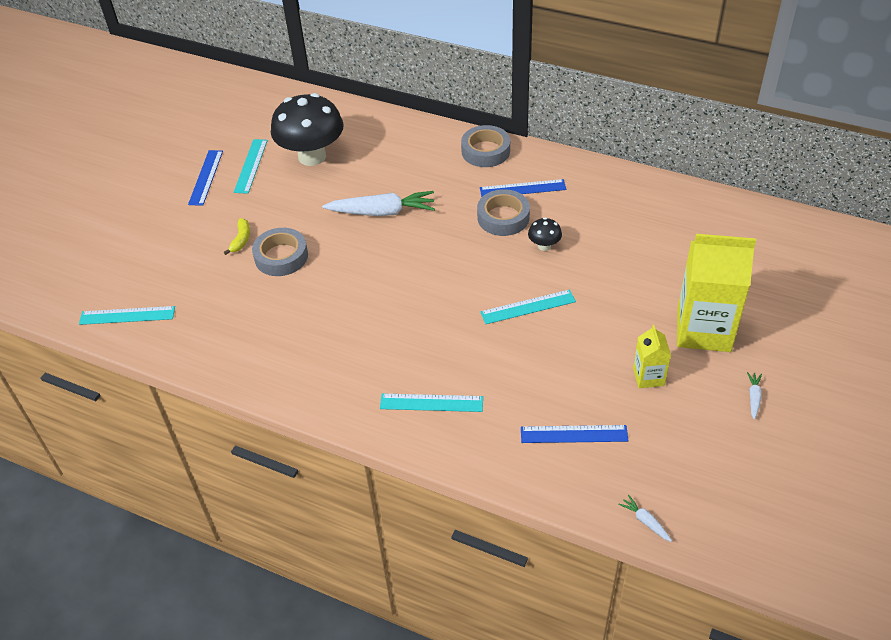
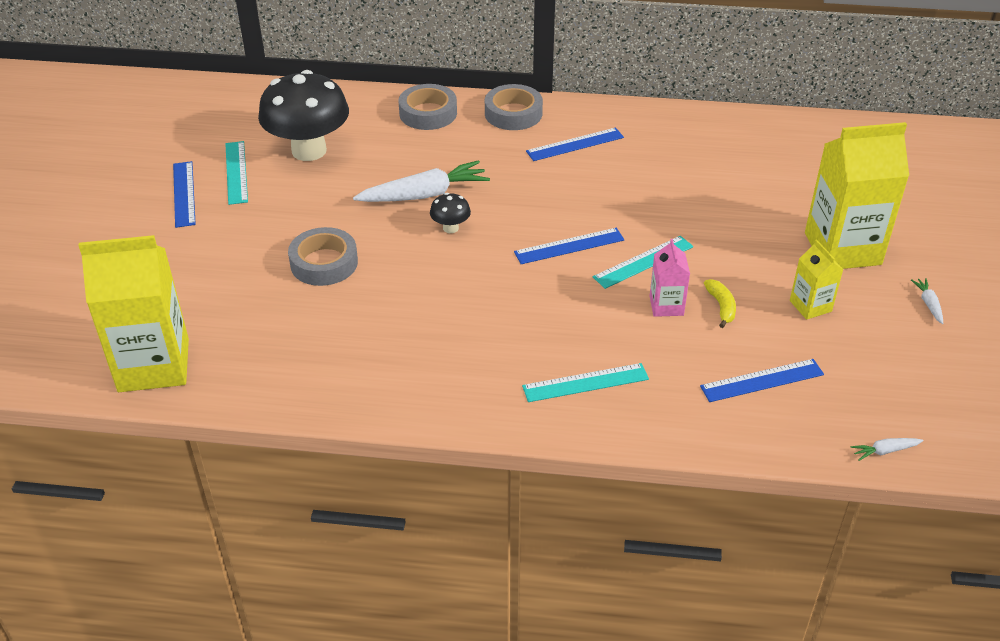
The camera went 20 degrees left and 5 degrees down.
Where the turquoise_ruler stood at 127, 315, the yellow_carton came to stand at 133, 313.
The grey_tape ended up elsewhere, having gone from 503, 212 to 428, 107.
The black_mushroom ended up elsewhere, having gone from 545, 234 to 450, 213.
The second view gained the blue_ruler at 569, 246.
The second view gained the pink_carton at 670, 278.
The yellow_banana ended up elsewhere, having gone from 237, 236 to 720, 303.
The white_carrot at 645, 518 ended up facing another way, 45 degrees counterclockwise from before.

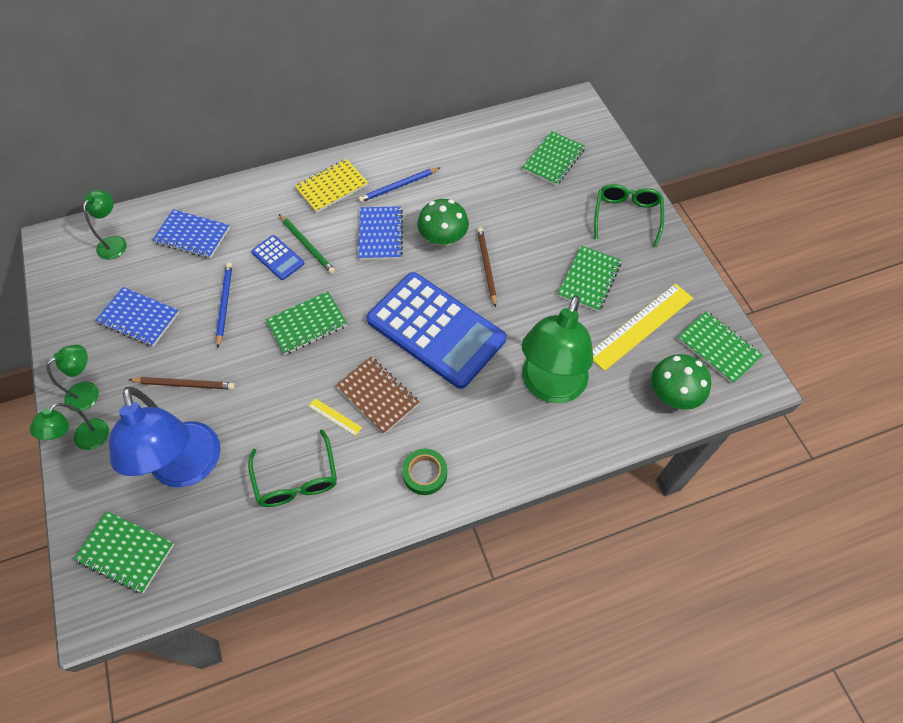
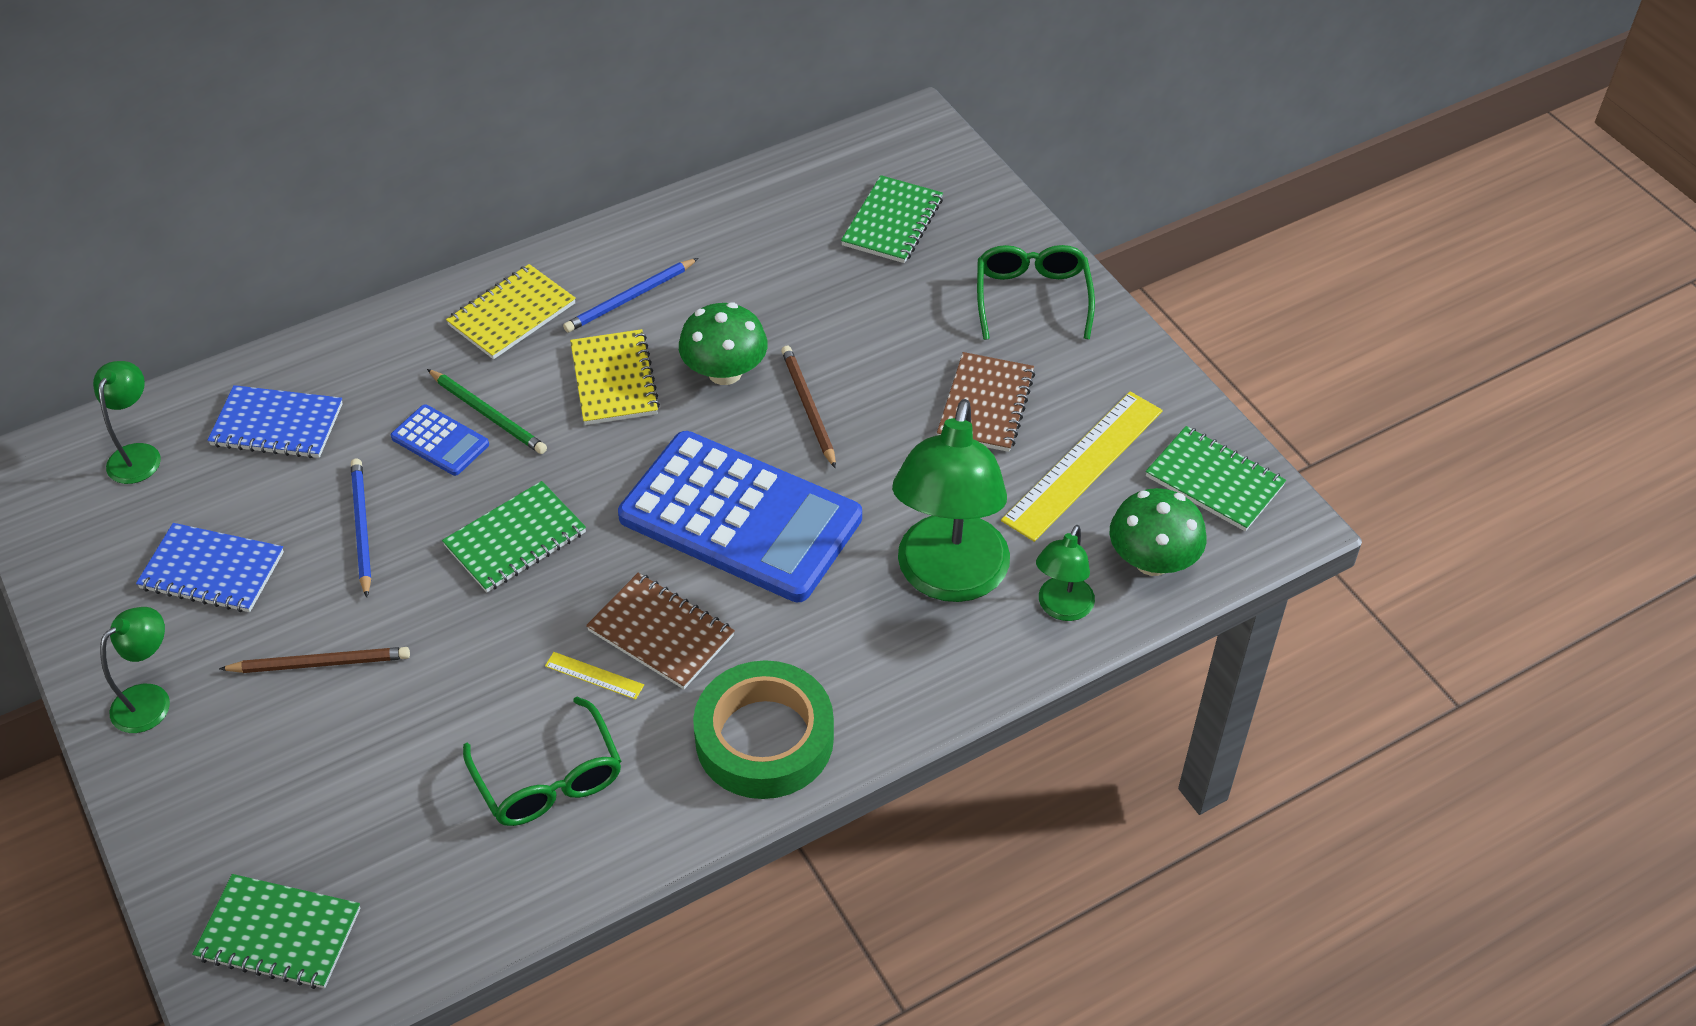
The camera went 10 degrees left and 10 degrees down.
What was the blue_notebook at 380, 233 turned into the yellow_notebook at 615, 377.
The size of the green_tape at 424, 472 changed by a factor of 1.84.
What was the green_notebook at 589, 279 turned into the brown_notebook at 986, 402.
The green_lamp ended up elsewhere, having gone from 69, 426 to 1065, 573.
The second view lost the blue_lamp at 165, 437.

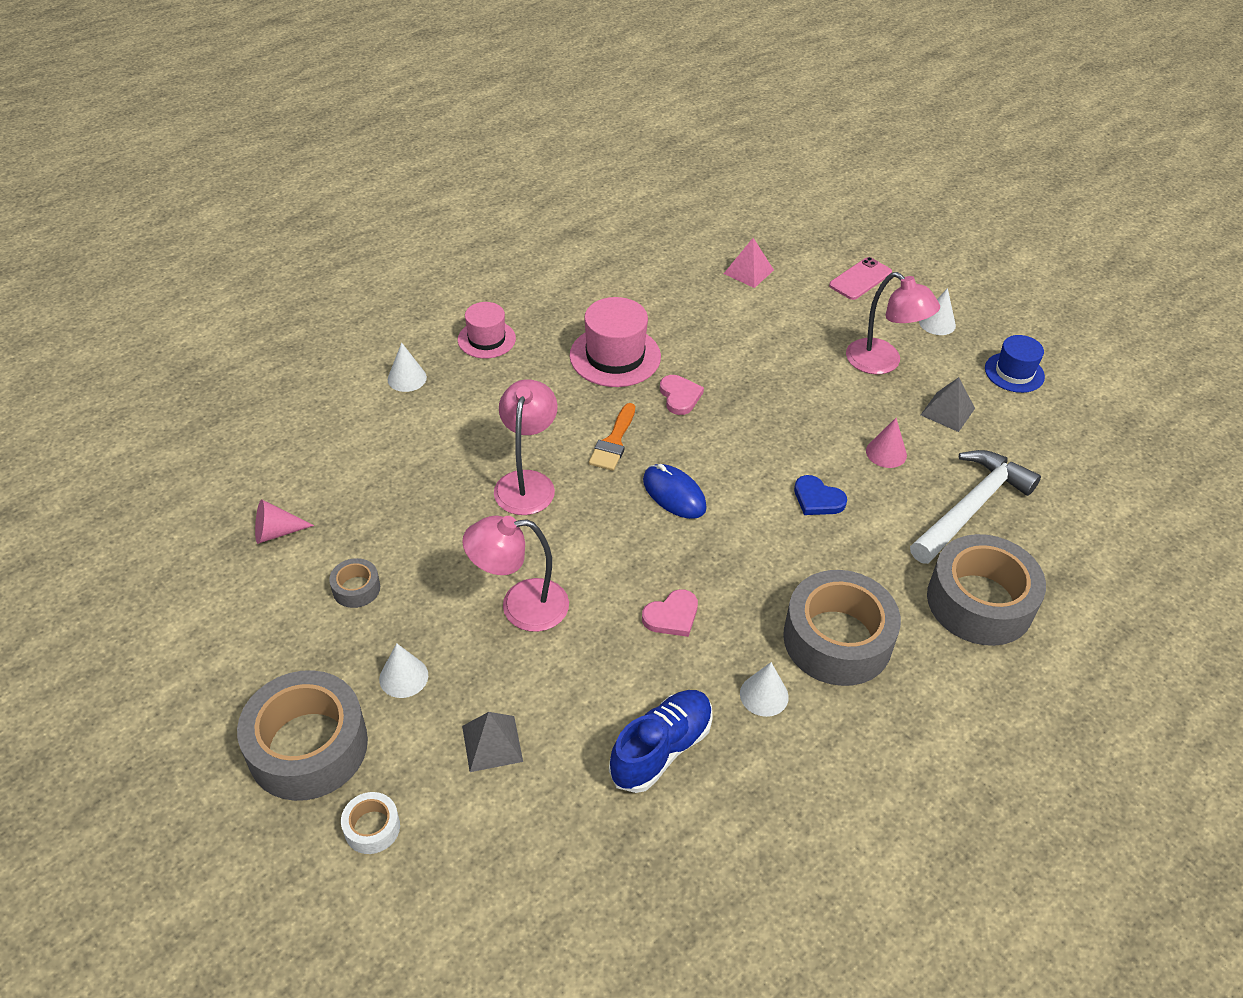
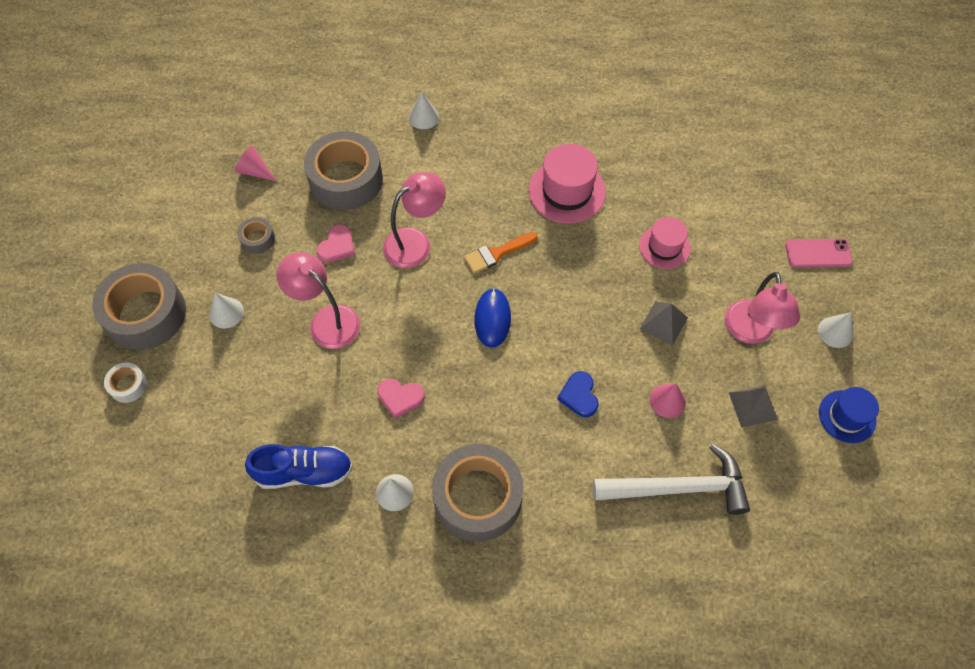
The camera went 45 degrees right and 15 degrees up.
The grey_tape ended up elsewhere, having gone from 986, 590 to 343, 170.
The pink_heart ended up elsewhere, having gone from 682, 395 to 335, 244.
The pink_hat ended up elsewhere, having gone from 487, 330 to 665, 243.
The grey_pyramid ended up elsewhere, having gone from 492, 742 to 664, 324.
The second view lost the pink_pyramid at 749, 263.

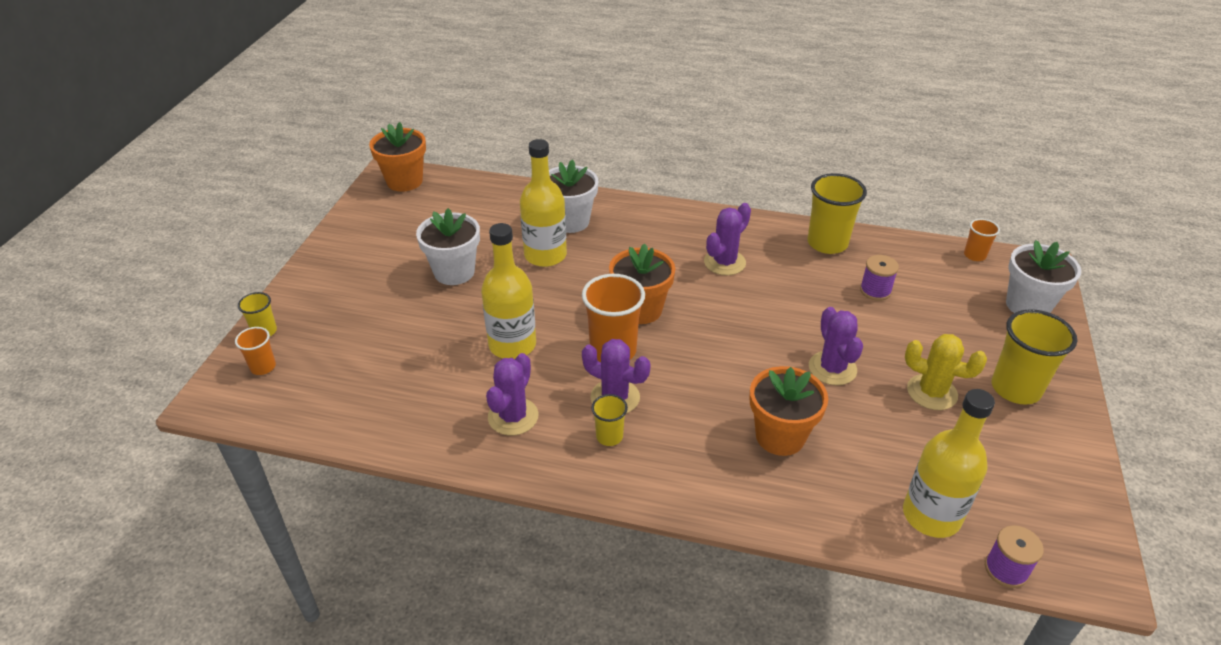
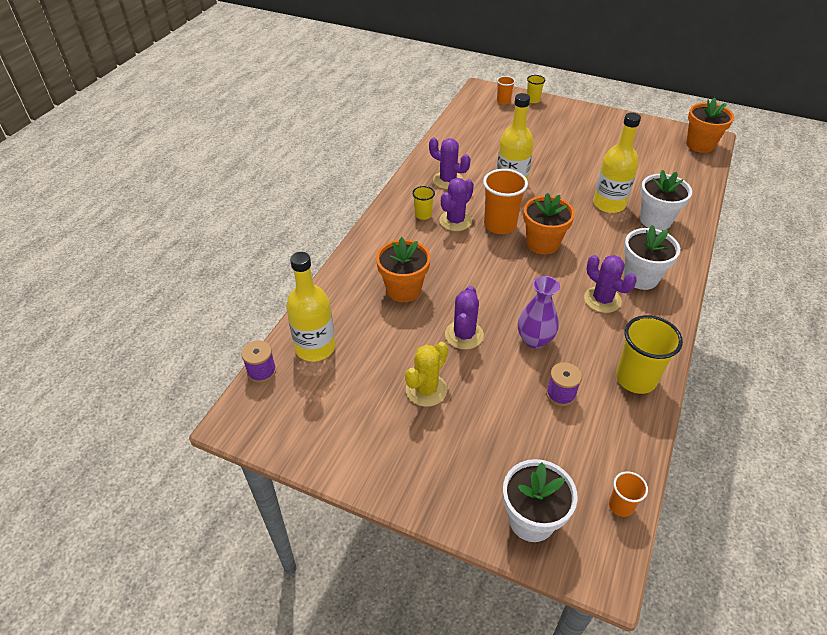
The camera went 100 degrees right and 5 degrees up.
The purple_cactus at 836, 346 ended up facing another way, 75 degrees counterclockwise from before.
The second view gained the purple_vase at 539, 312.
The white_flower_pot ended up elsewhere, having gone from 448, 246 to 652, 257.
The second view lost the yellow_cup at 1034, 357.

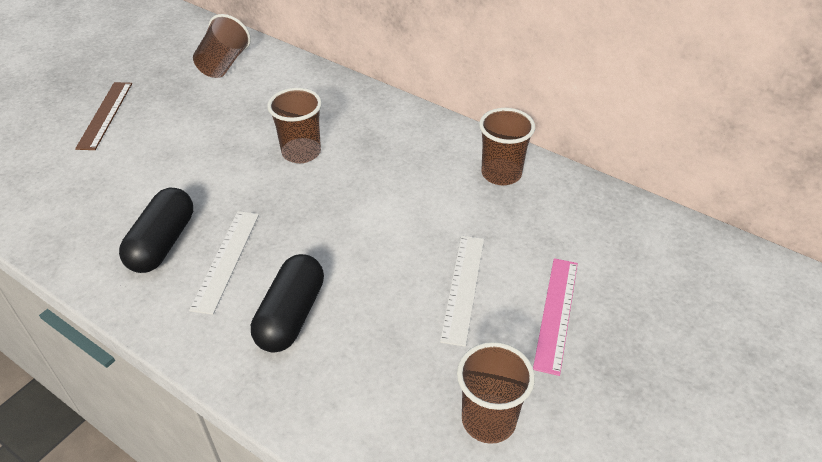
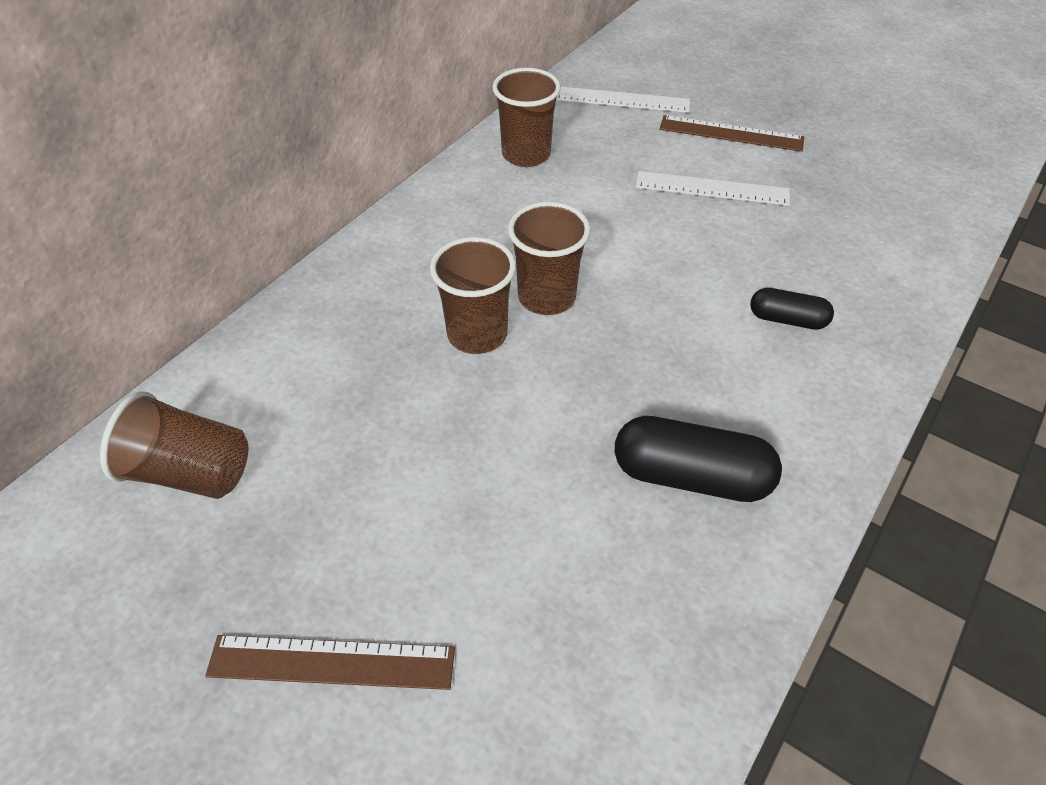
The camera went 90 degrees left and 5 degrees up.
The brown_cup ended up elsewhere, having gone from 496, 393 to 549, 258.
The white_ruler ended up elsewhere, having gone from 224, 263 to 623, 100.
What was the pink_ruler at 555, 317 turned into the brown_ruler at 732, 133.
The size of the black_capsule at 287, 303 changed by a factor of 0.58.

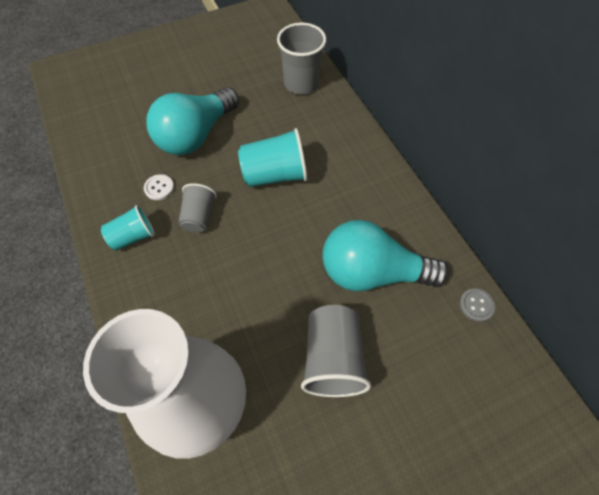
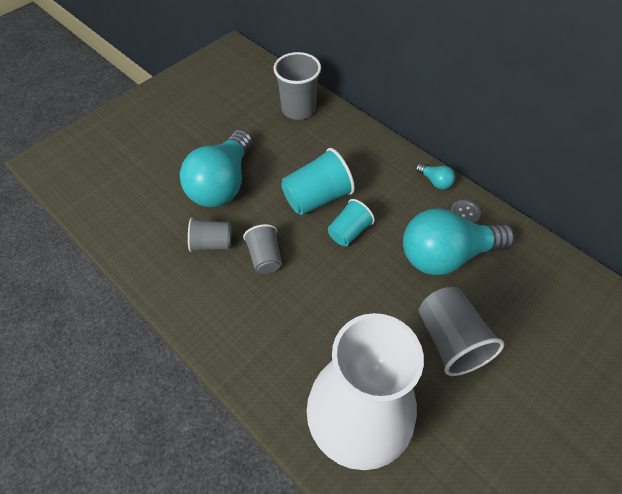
The camera went 20 degrees left and 5 degrees down.
Where the white_button stood at 159, 187, the grey_cup came to stand at 210, 234.
The turquoise_cup ended up elsewhere, having gone from 128, 228 to 351, 222.
The second view gained the turquoise_light_bulb at 435, 176.
The grey_button ended up elsewhere, having gone from 477, 305 to 466, 211.

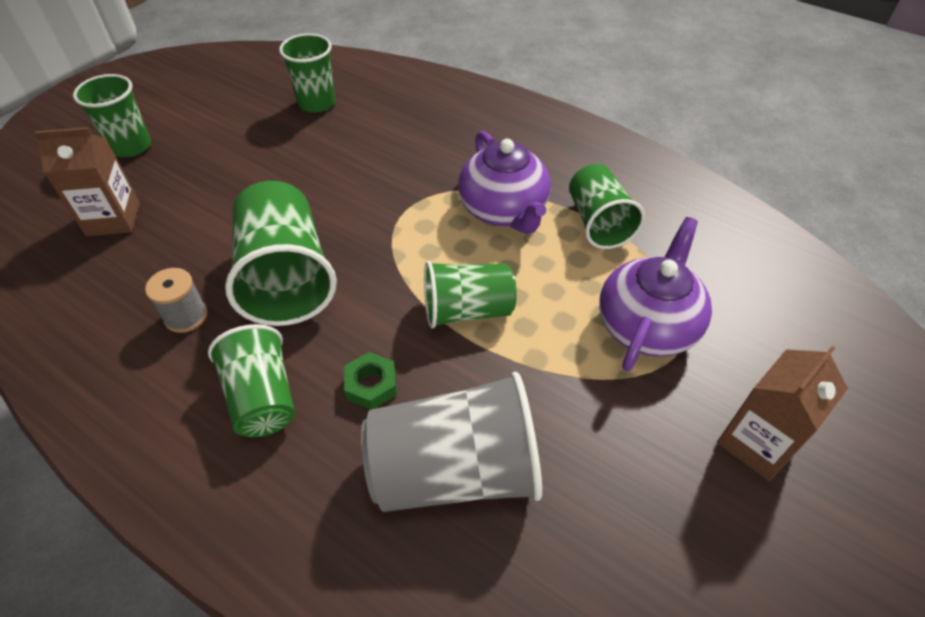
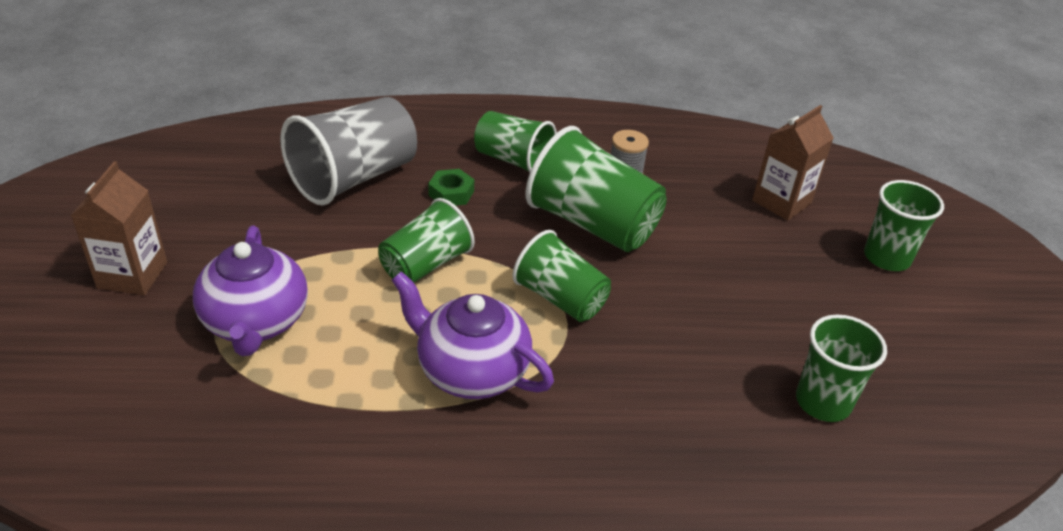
The camera went 140 degrees right and 10 degrees down.
The green_cup ended up elsewhere, having gone from 607, 206 to 562, 276.

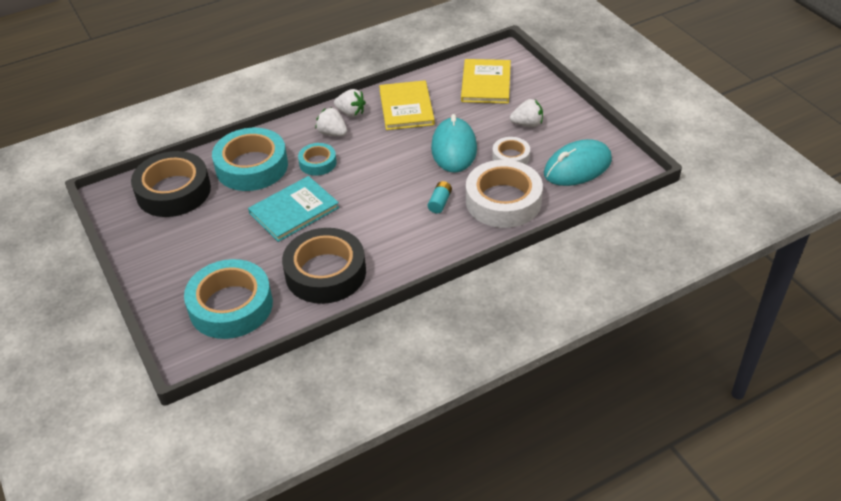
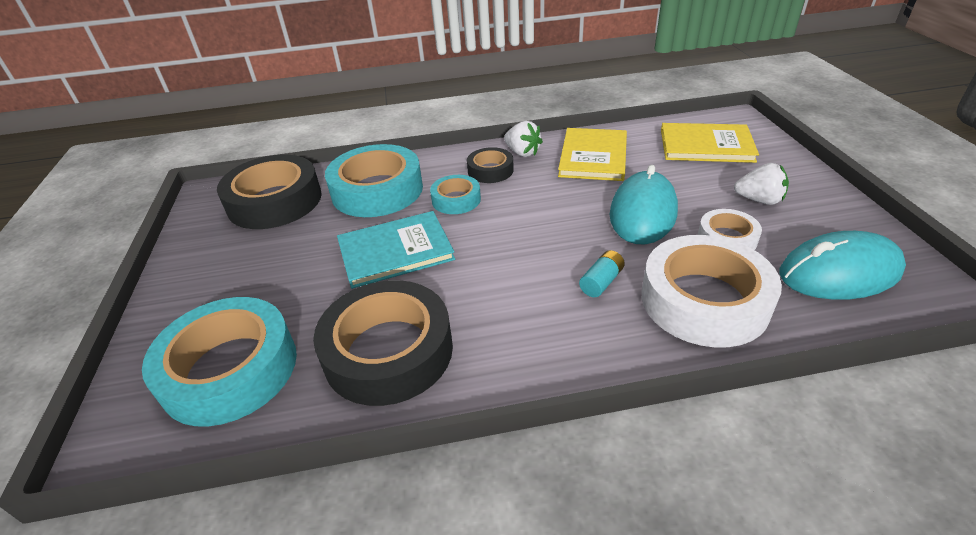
The camera went 20 degrees right and 5 degrees down.
Where the white_strawberry stood at 331, 121, the black_tape came to stand at 490, 165.
The yellow_book at 486, 81 ended up facing another way, 75 degrees clockwise from before.

